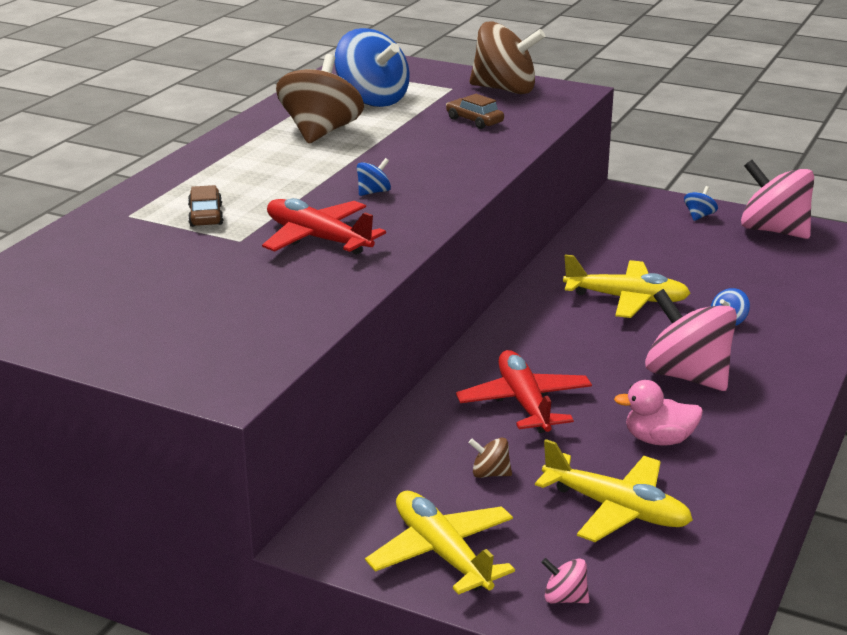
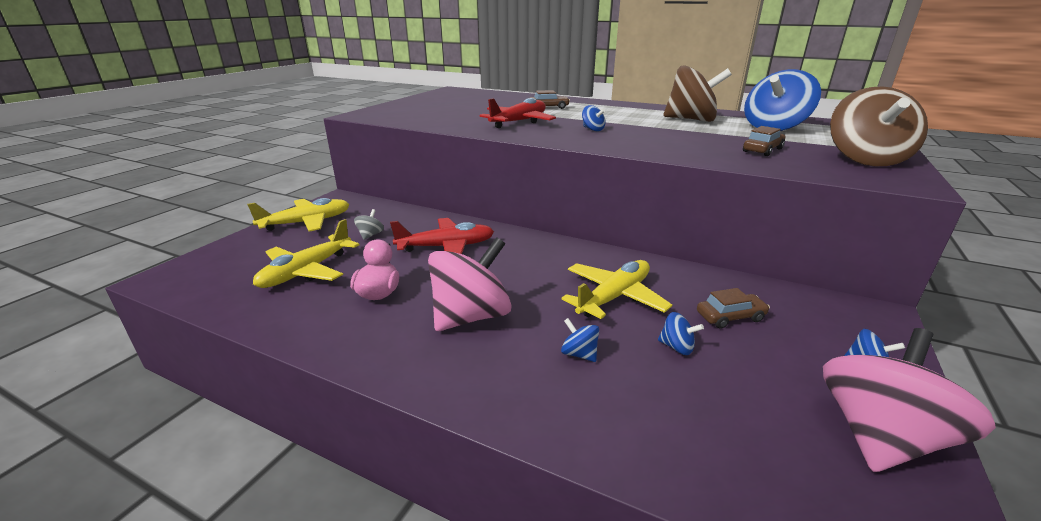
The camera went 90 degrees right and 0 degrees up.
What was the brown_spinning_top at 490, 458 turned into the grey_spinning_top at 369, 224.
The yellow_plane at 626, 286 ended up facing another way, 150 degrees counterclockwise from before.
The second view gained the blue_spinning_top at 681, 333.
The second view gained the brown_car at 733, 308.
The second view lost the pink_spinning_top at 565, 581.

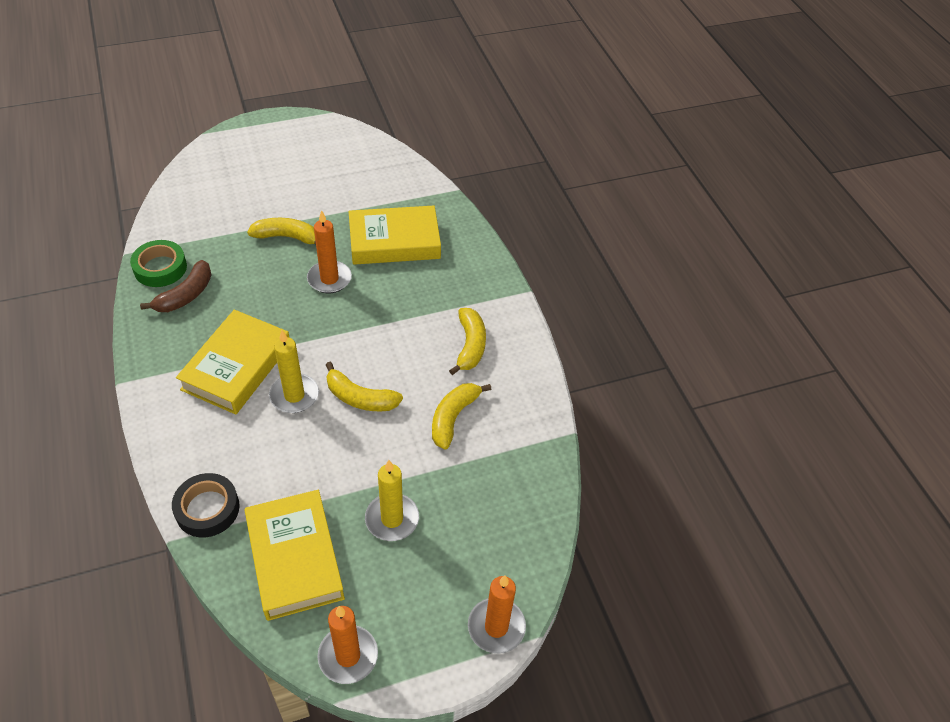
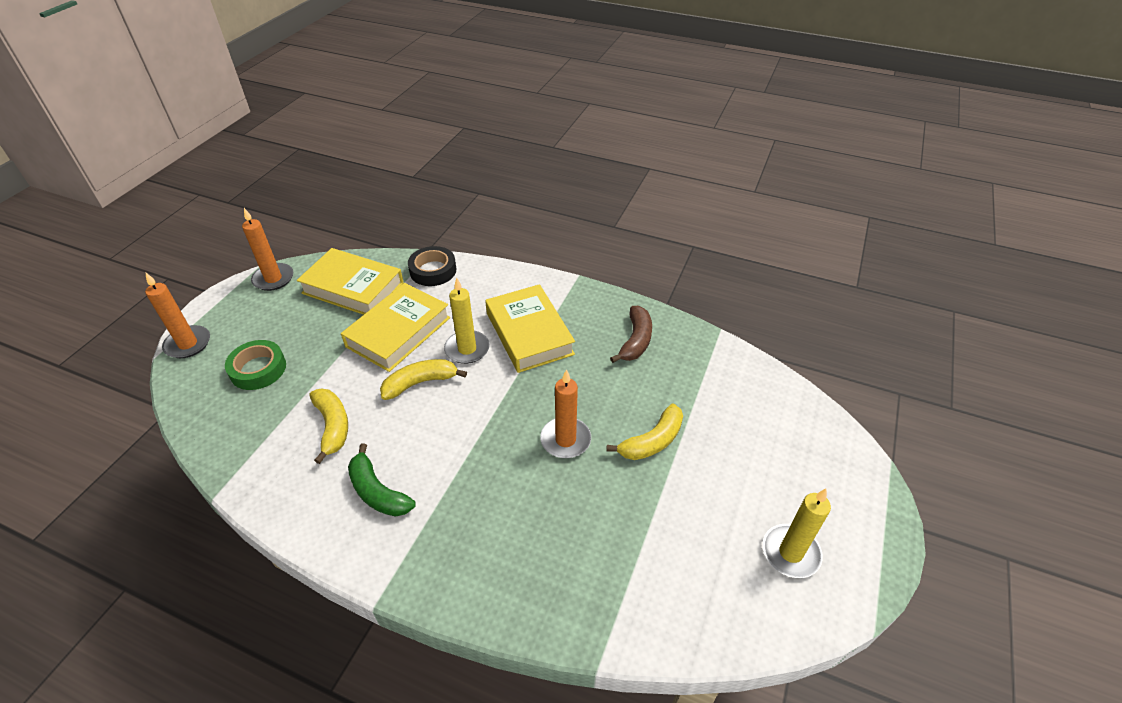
The camera went 135 degrees right and 5 degrees down.
The green_tape ended up elsewhere, having gone from 158, 263 to 255, 365.
The yellow_book ended up elsewhere, having gone from 395, 235 to 395, 327.
What was the yellow_banana at 467, 341 turned into the green_banana at 382, 480.
The brown_banana at 176, 286 ended up facing another way, 150 degrees counterclockwise from before.
The yellow_candle ended up elsewhere, having gone from 392, 500 to 797, 533.

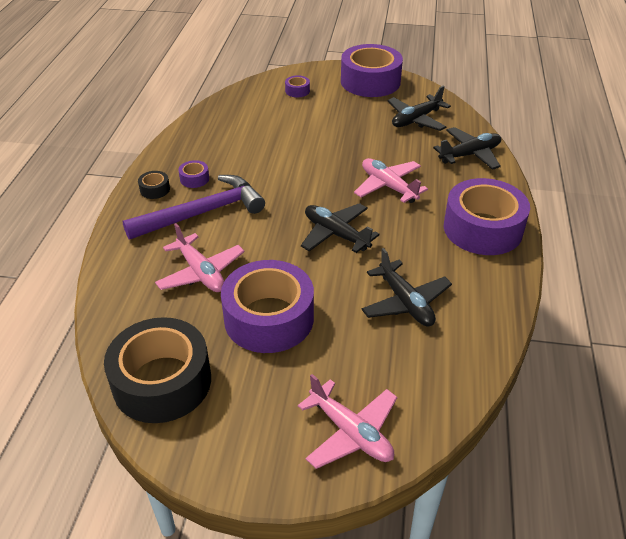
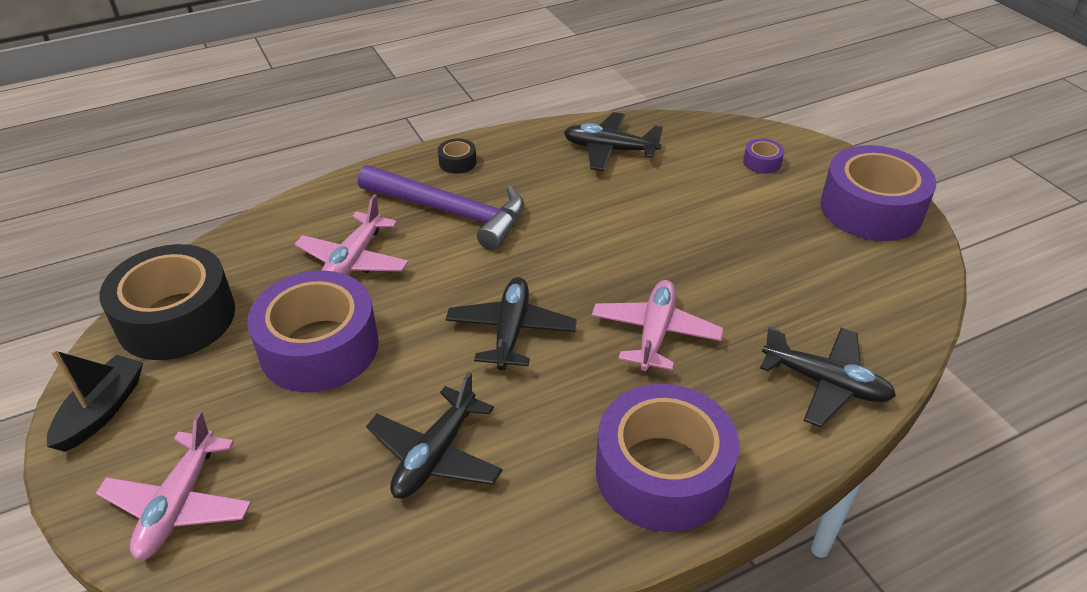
The camera went 55 degrees right and 0 degrees up.
The second view gained the black_boat at 95, 400.
The black_plane ended up elsewhere, having gone from 419, 108 to 613, 141.
The second view lost the purple_tape at 193, 174.

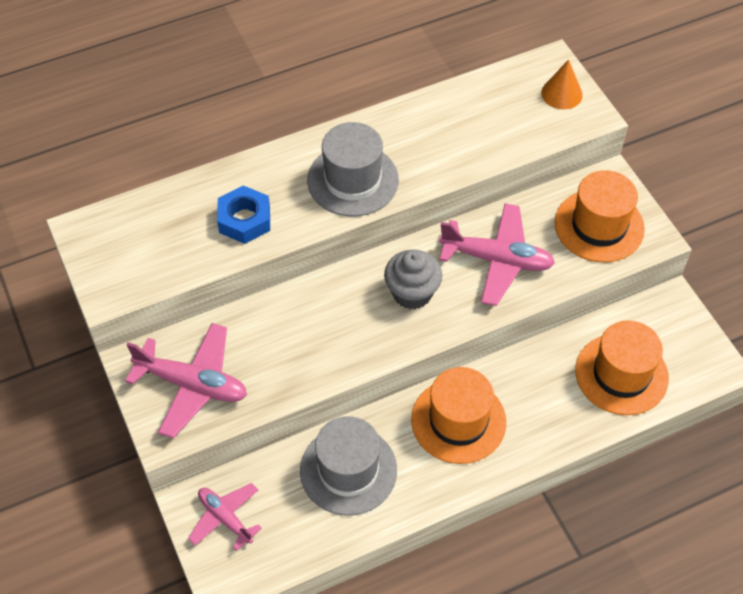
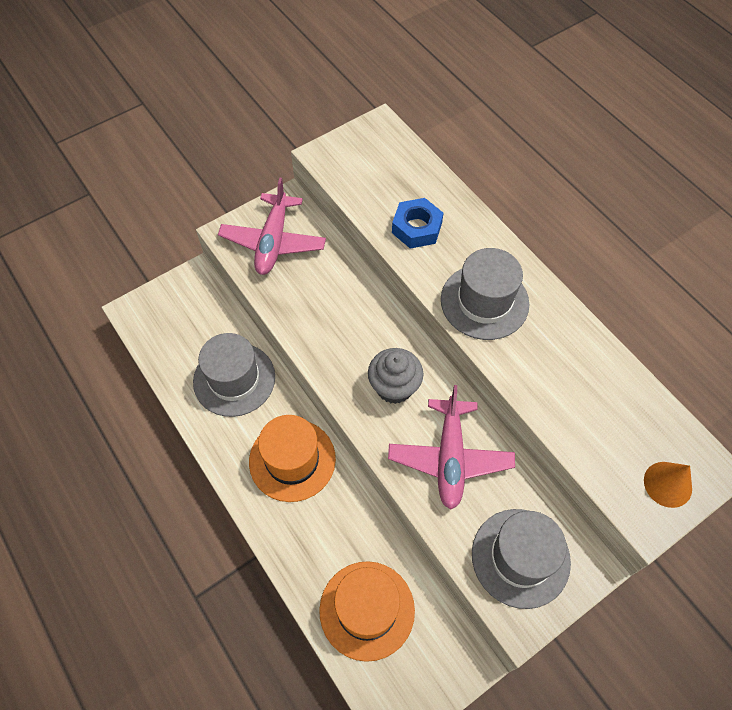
The camera went 80 degrees right and 5 degrees up.
What was the orange_hat at 600, 216 turned into the grey_hat at 521, 559.
The second view lost the pink_plane at 225, 517.

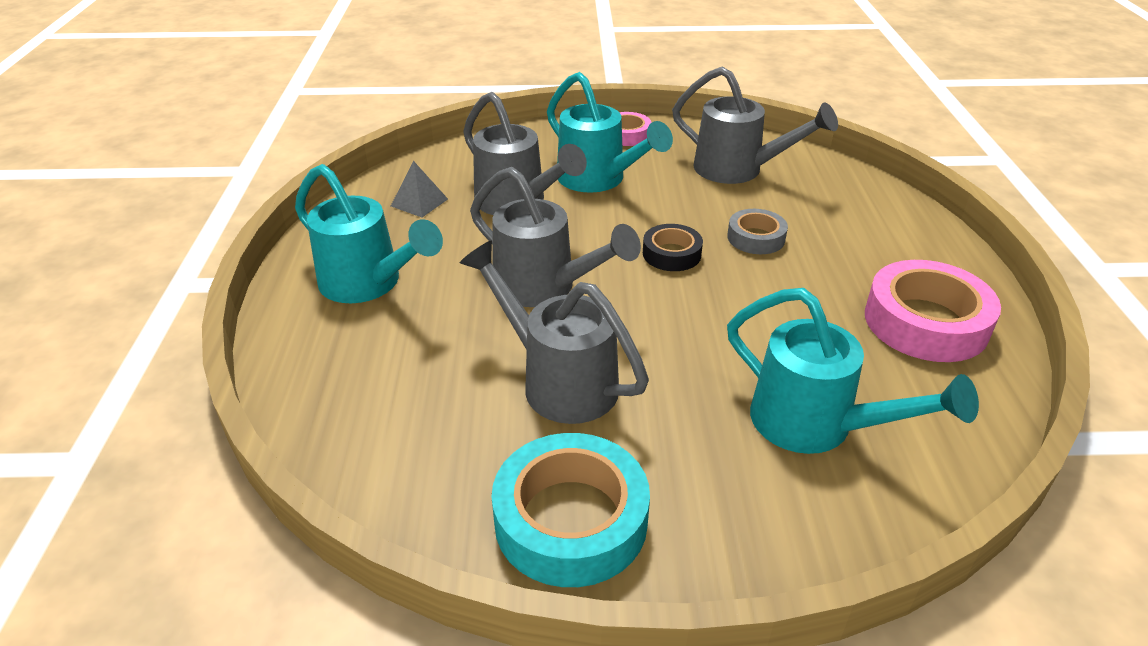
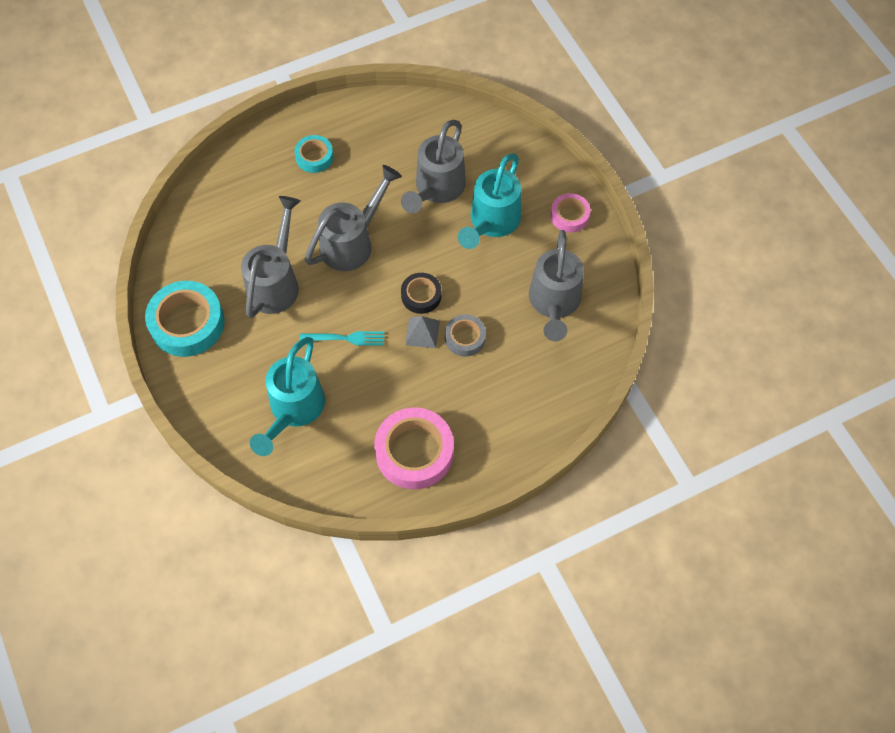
The camera went 65 degrees right and 25 degrees up.
Where the turquoise_watering_can stood at 369, 233, the turquoise_tape came to stand at 314, 154.
The second view gained the turquoise_fork at 342, 338.
The grey_watering_can at 555, 237 ended up facing another way, 150 degrees counterclockwise from before.
The grey_pyramid ended up elsewhere, having gone from 419, 189 to 422, 332.

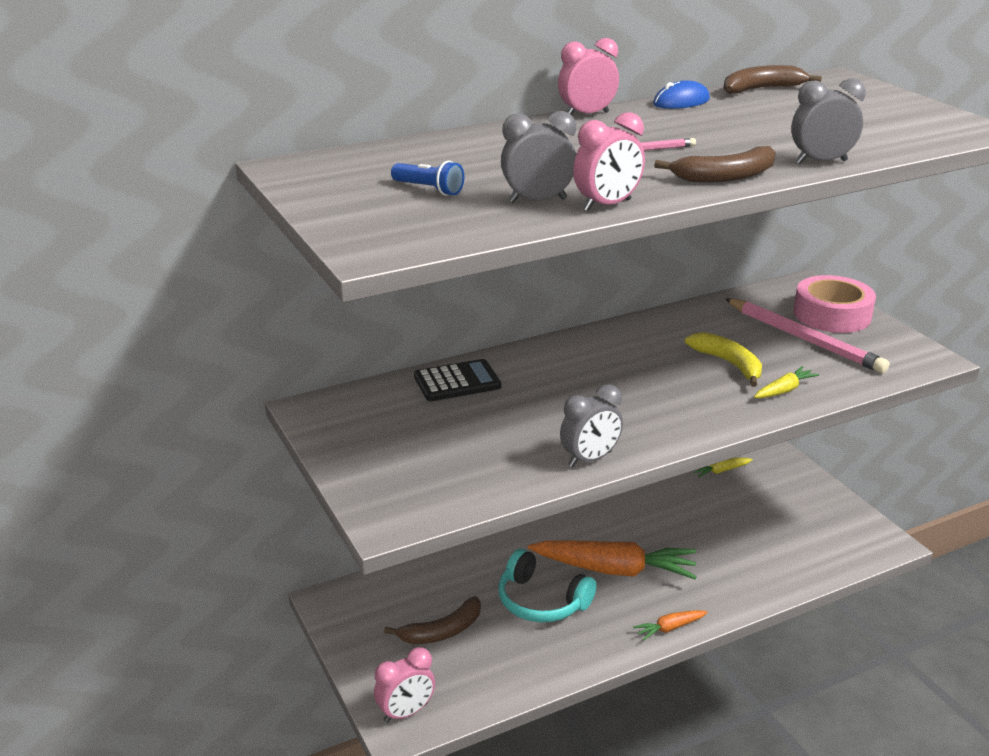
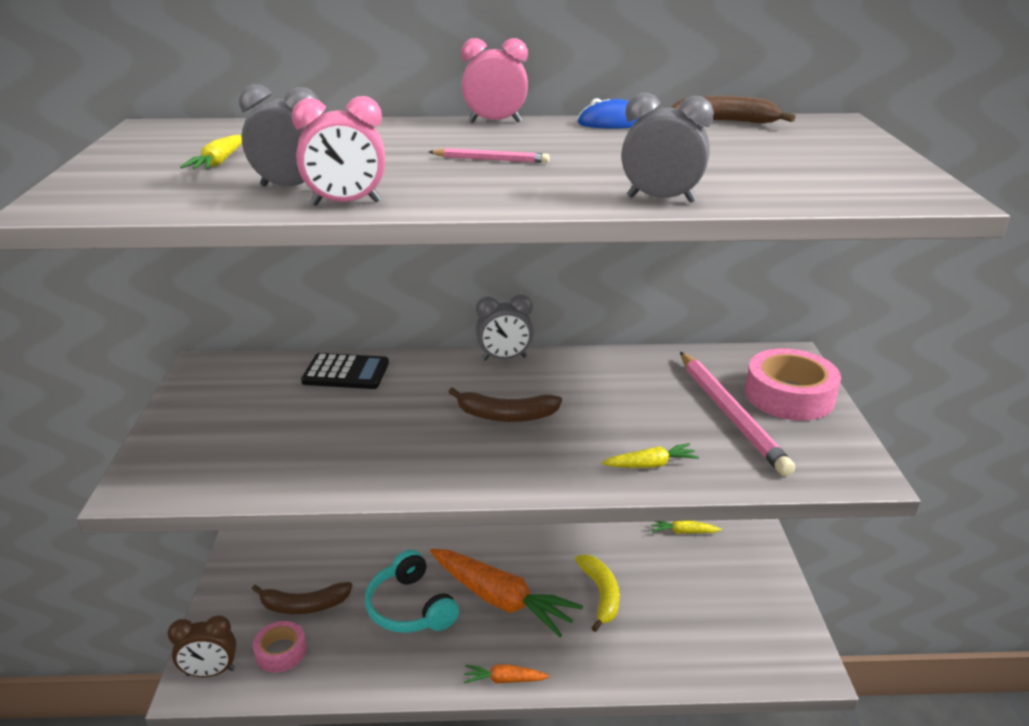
The camera went 25 degrees right and 0 degrees up.
What was the pink_clock at 404, 685 turned into the brown_clock at 202, 646.
Where the blue_flashlight stood at 427, 178, the yellow_carrot came to stand at 211, 152.
The second view gained the pink_tape at 280, 647.
The brown_banana ended up elsewhere, having gone from 715, 164 to 505, 404.
The grey_clock ended up elsewhere, having gone from 591, 425 to 504, 327.
The yellow_banana ended up elsewhere, having gone from 723, 359 to 597, 593.

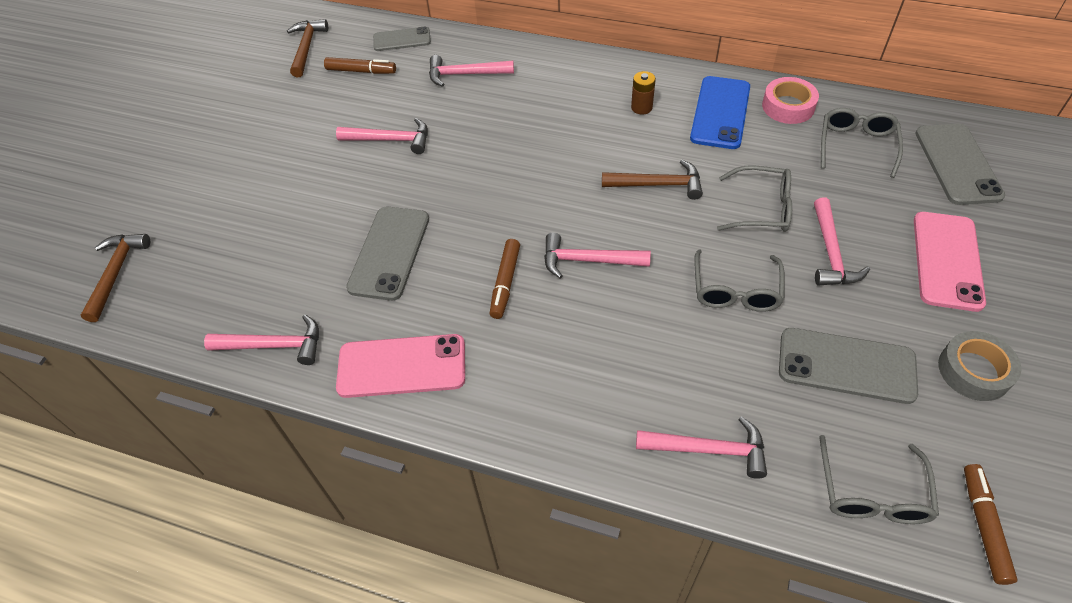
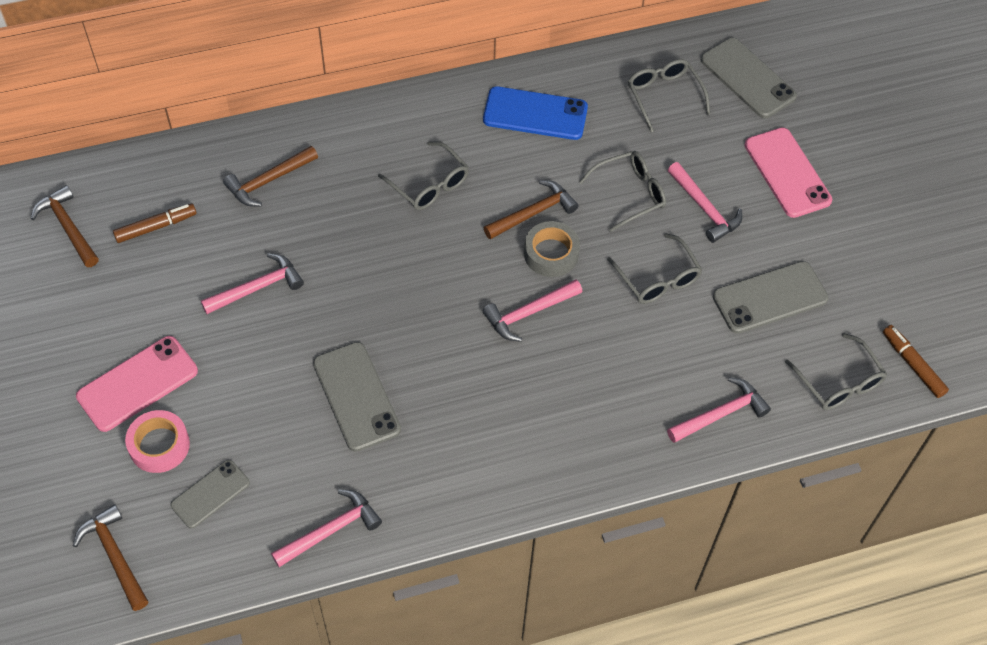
The camera went 40 degrees left and 5 degrees up.
The pink_phone ended up elsewhere, having gone from 400, 366 to 137, 384.
The pink_tape ended up elsewhere, having gone from 790, 100 to 157, 441.
The grey_phone ended up elsewhere, having gone from 402, 39 to 210, 494.
What was the pink_hammer at 471, 71 turned into the brown_hammer at 270, 176.
The second view gained the grey_glasses at 423, 175.
The blue_phone at 720, 112 ended up facing another way, 60 degrees counterclockwise from before.
The grey_tape ended up elsewhere, having gone from 979, 366 to 552, 249.
The second view lost the brown_marker at 505, 279.
The second view lost the brown_battery at 643, 93.

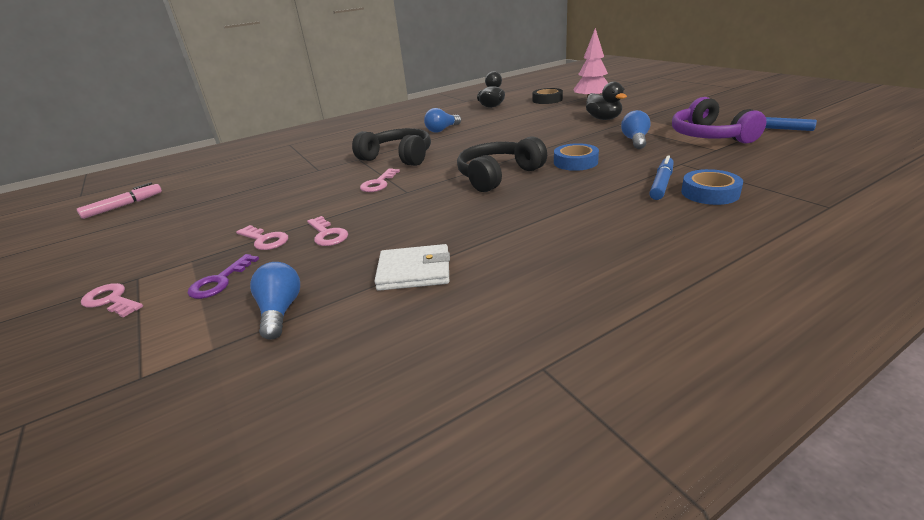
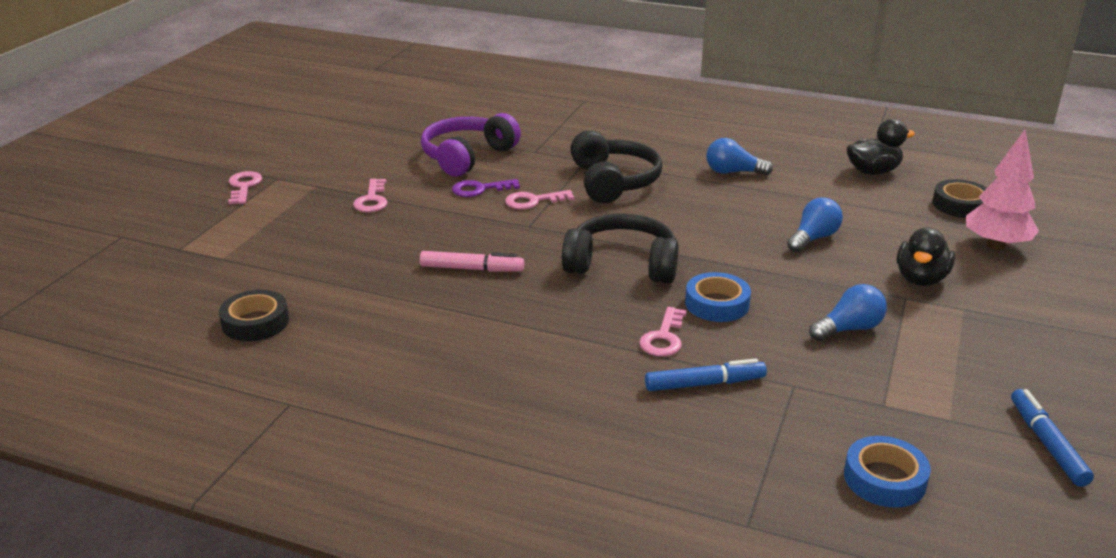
The camera went 50 degrees right and 0 degrees up.
The second view gained the black_tape at 254, 316.
The pink_marker ended up elsewhere, having gone from 119, 200 to 472, 261.
The purple_headphones ended up elsewhere, having gone from 719, 120 to 471, 145.
The purple_key ended up elsewhere, having gone from 223, 276 to 486, 188.
The pink_key ended up elsewhere, having gone from 327, 231 to 663, 332.
The blue_light_bulb ended up elsewhere, having gone from 275, 301 to 815, 225.
The blue_tape ended up elsewhere, having gone from 712, 187 to 887, 472.
The second view lost the white_wallet at 412, 267.

